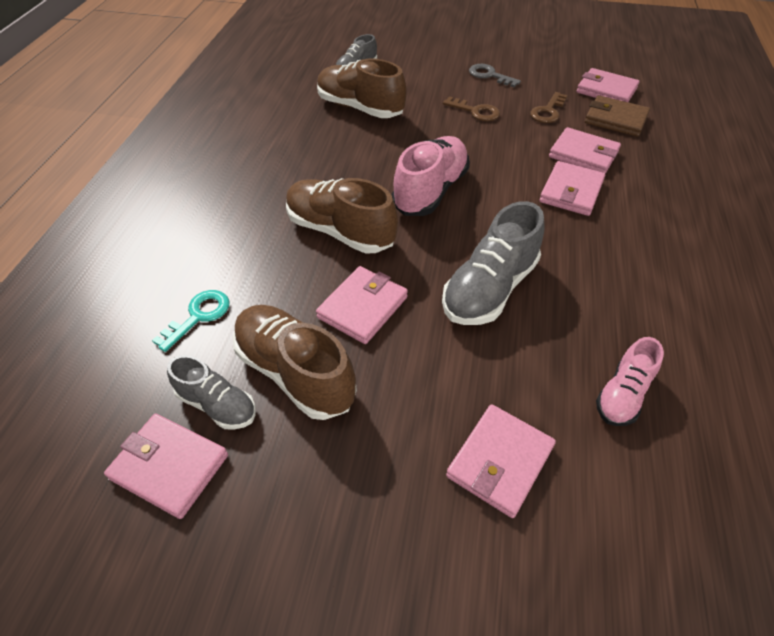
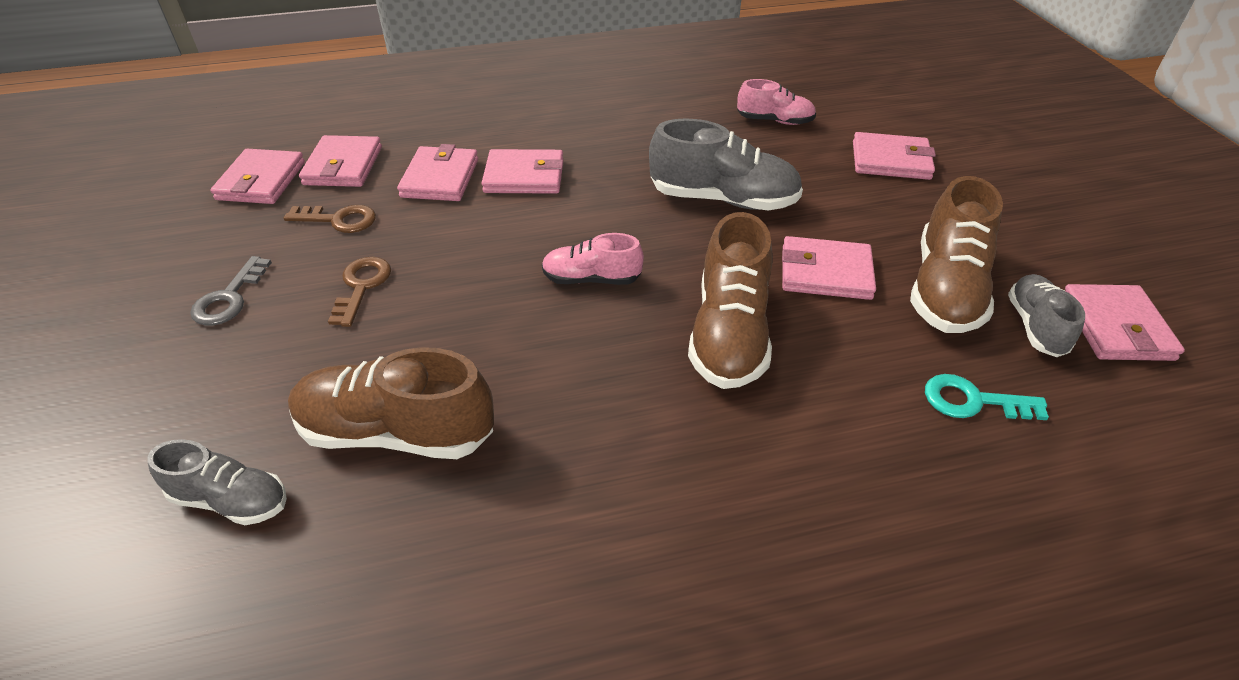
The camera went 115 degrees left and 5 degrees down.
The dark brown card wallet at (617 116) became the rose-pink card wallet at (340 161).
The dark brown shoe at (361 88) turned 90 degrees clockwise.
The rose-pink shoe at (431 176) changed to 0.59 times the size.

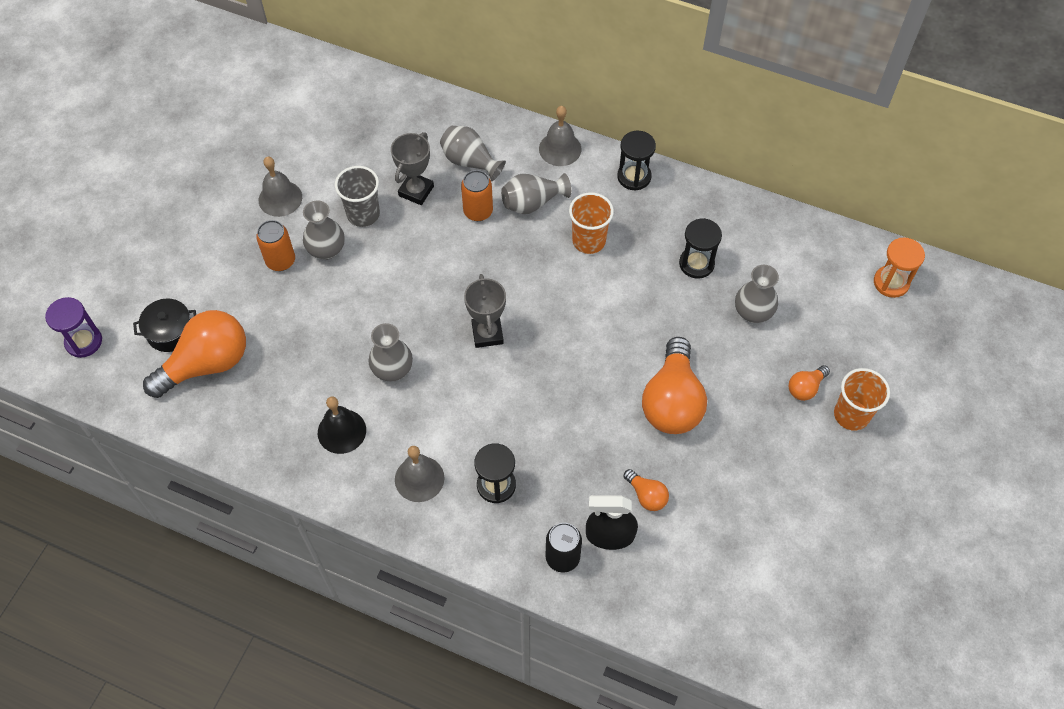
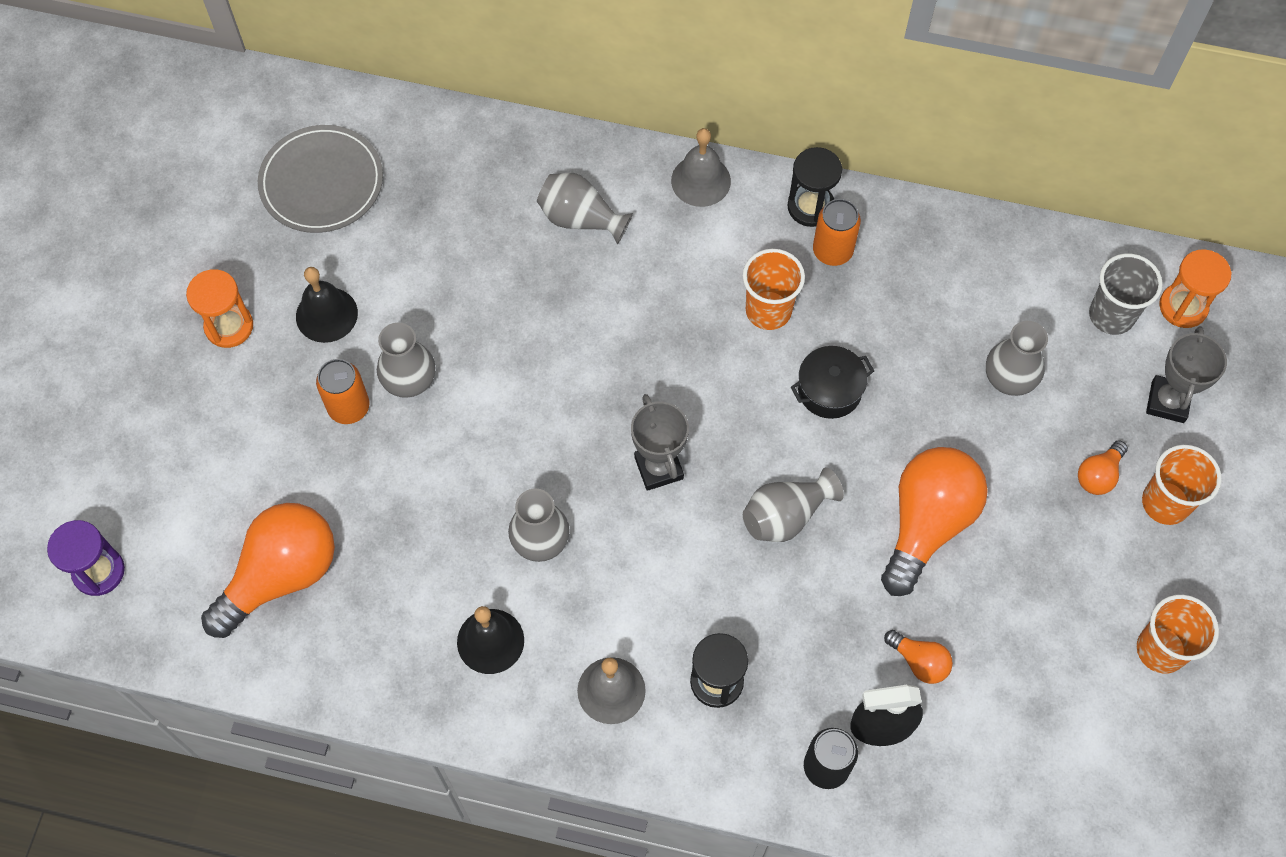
The camera went 10 degrees left and 5 degrees up.
The jet-black sandglass at (700 248) disappeared.
The bright orange sandglass at (219 308) appeared.
The ash-grey plate at (320 179) appeared.
The bright orange cup at (1178 634) appeared.
The jet-black pot moved from (164 325) to (832 382).
The ash-grey cup moved from (357 196) to (1126 294).
The ash-grey trophy moved from (412 168) to (1186 374).
The bright orange soda can moved from (477 195) to (837 232).
The ash-grey vase moved from (536 193) to (793 504).
The ash-grey hand bell at (280 187) became the jet-black hand bell at (327 305).
The bright orange bulb at (674 385) turned 150 degrees counterclockwise.

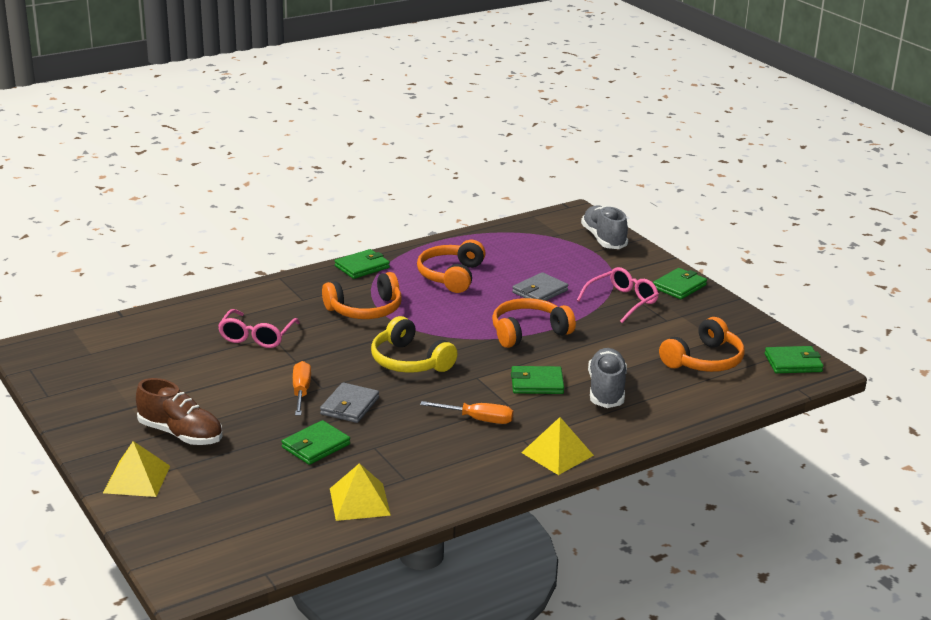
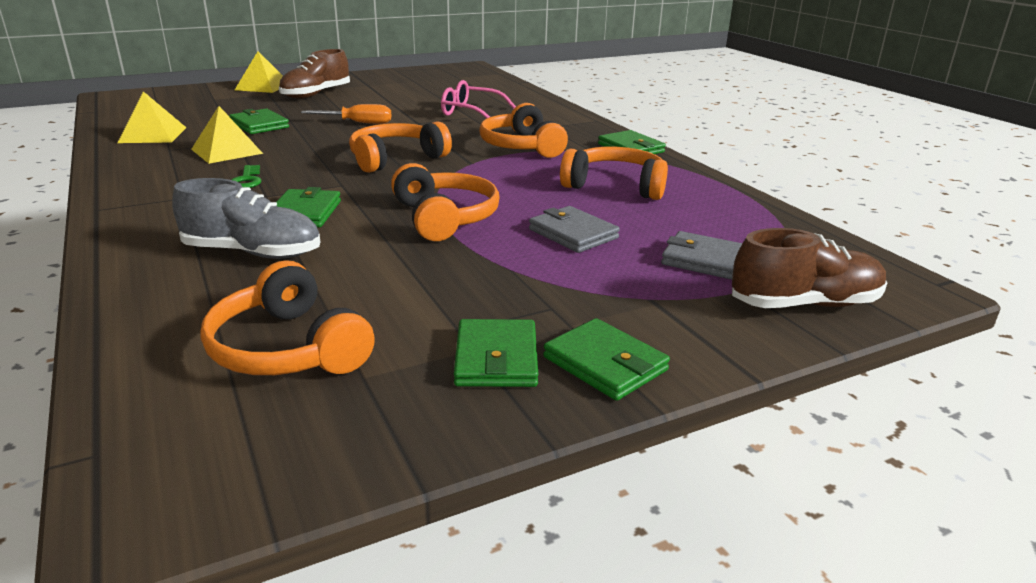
The camera went 95 degrees right and 0 degrees up.
The rose-pink spectacles at (618 295) disappeared.
The ash-grey card wallet moved from (349 402) to (702 255).
The yellow solid pyramid moved from (557 446) to (227 135).
The green card wallet moved from (794 360) to (496 353).
The bright orange flat screwdriver at (466 412) was replaced by the green door key at (246 176).
The yellow over-ear headphones at (414 344) became the bright orange over-ear headphones at (400 147).
The ash-grey shoe at (604 227) became the dark brown shoe at (809 268).

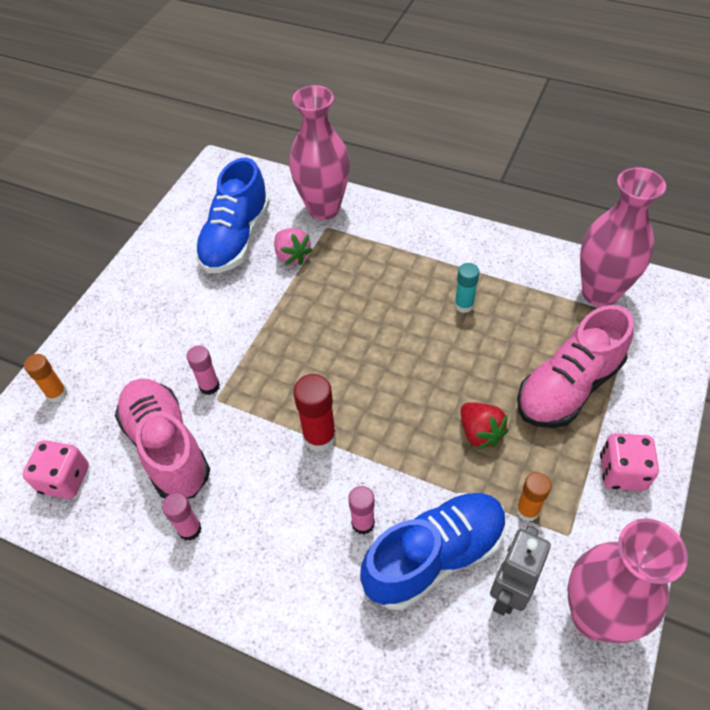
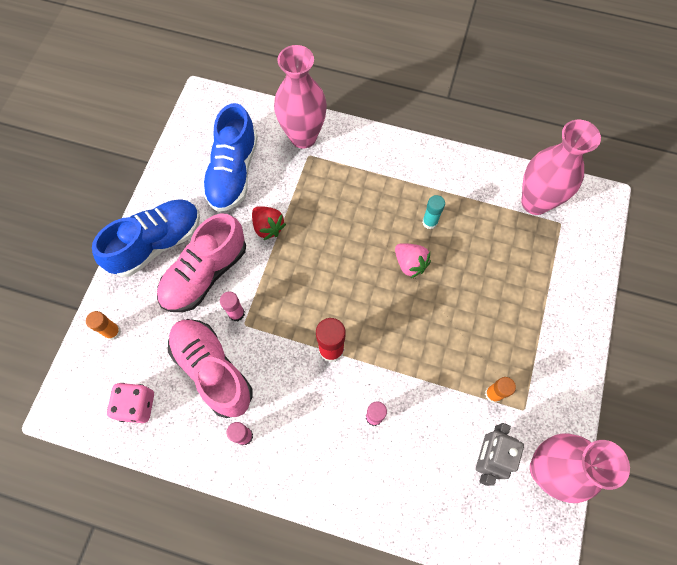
The camera went 10 degrees left and 15 degrees up.
The rose-pink game die at (629 462) disappeared.
The rose-pink strawberry moved from (293 246) to (413 260).
The cobalt shoe moved from (433 551) to (146 238).
The crimson strawberry moved from (484 426) to (269 223).
The rose-pink shoe moved from (575 366) to (201 263).

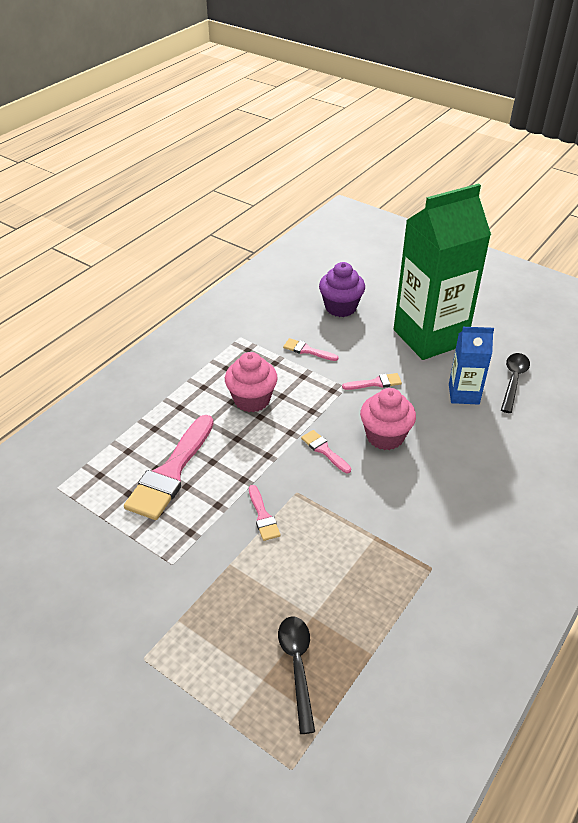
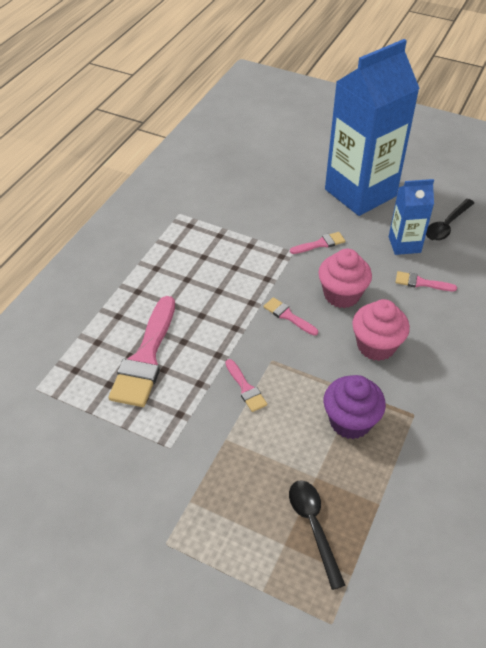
The camera went 10 degrees left and 5 degrees up.
The rose-pink muffin moved from (251 382) to (381 330).
The rose-pink paintbrush moved from (311 349) to (426 281).
The violet muffin moved from (342 289) to (355 407).
The green carton at (442 271) became the cobalt carton at (372 127).
The jet-black spoon at (515 383) turned 150 degrees counterclockwise.

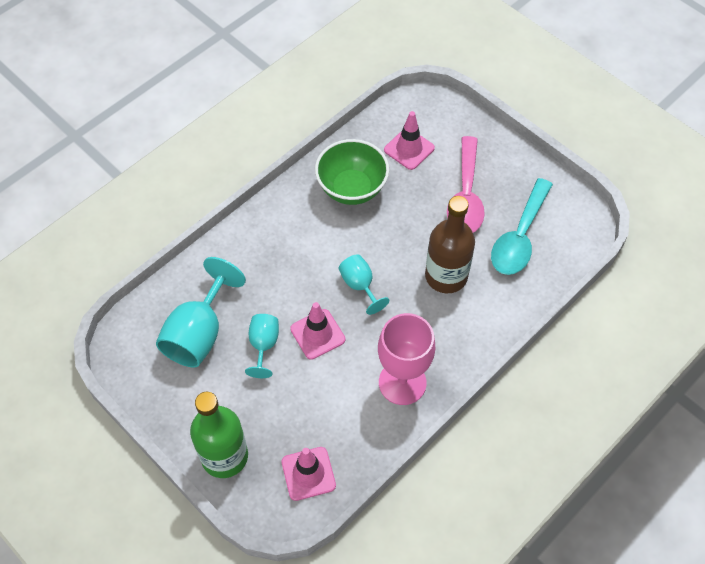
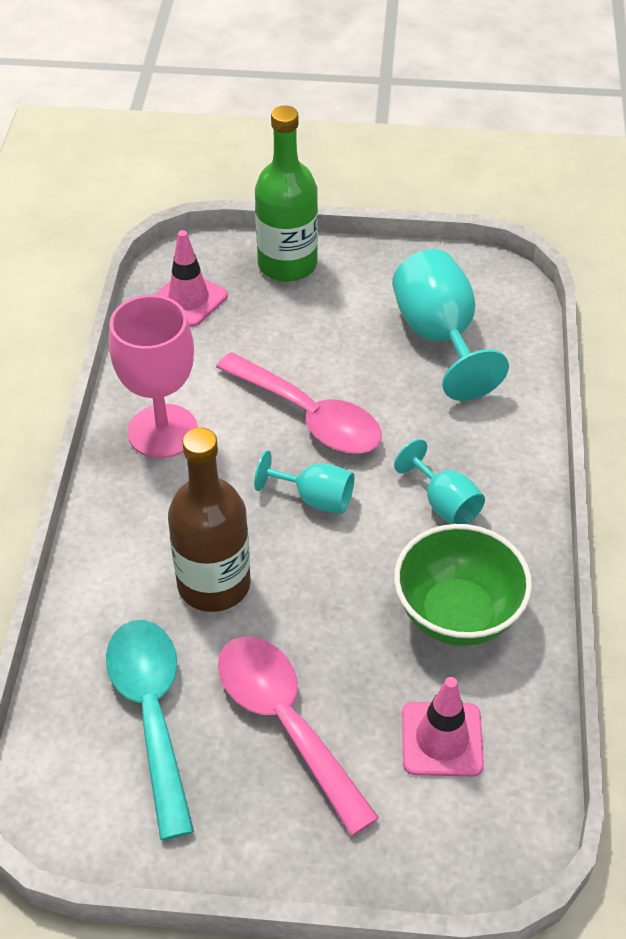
The camera went 140 degrees right and 10 degrees down.
The teal chalice moved from (262 346) to (439 481).
The rose-pink road cone at (317 331) was replaced by the rose-pink spoon at (299 403).

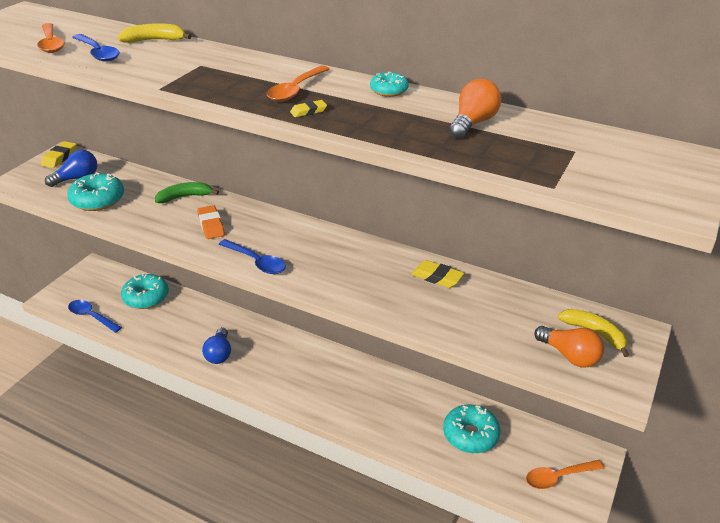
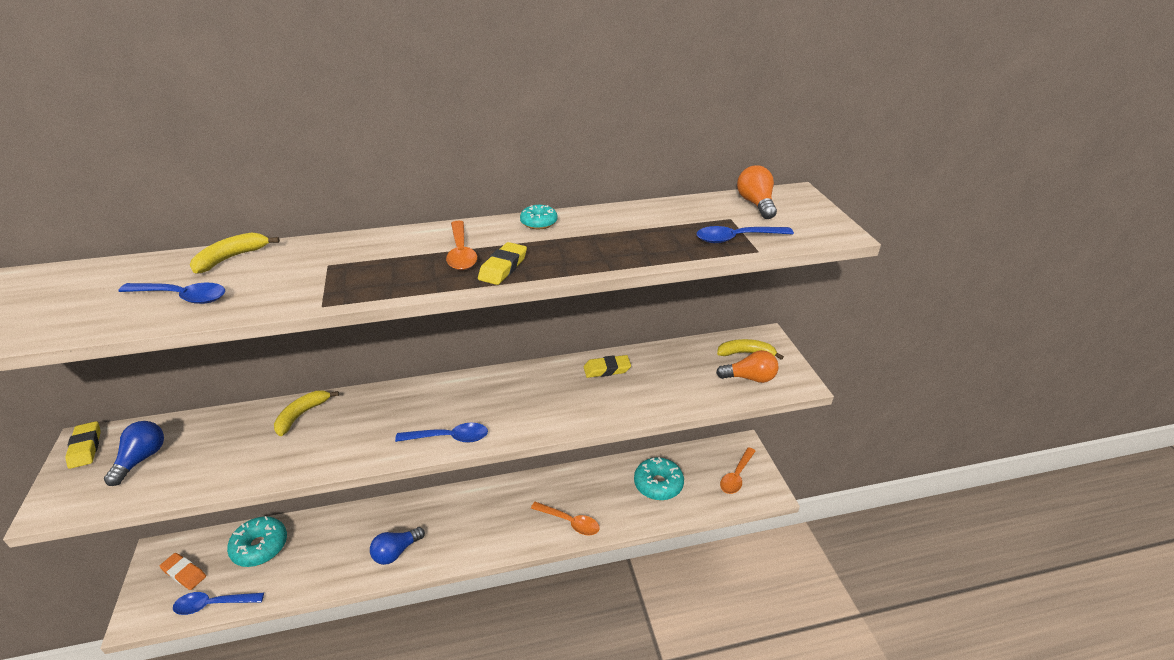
The camera went 40 degrees left and 0 degrees up.
The teal doughnut at (95 191) disappeared.
The cobalt spoon at (745 234) appeared.
The bright orange spoon moved from (51 38) to (565 518).
The bright orange gum eraser moved from (211 222) to (183 571).
The bright orange bulb moved from (475 109) to (757 192).
The green banana at (187 192) became the yellow banana at (306 413).
The cobalt bulb at (216 345) turned 90 degrees clockwise.
The yellow gum eraser at (308 108) changed to 1.66 times the size.

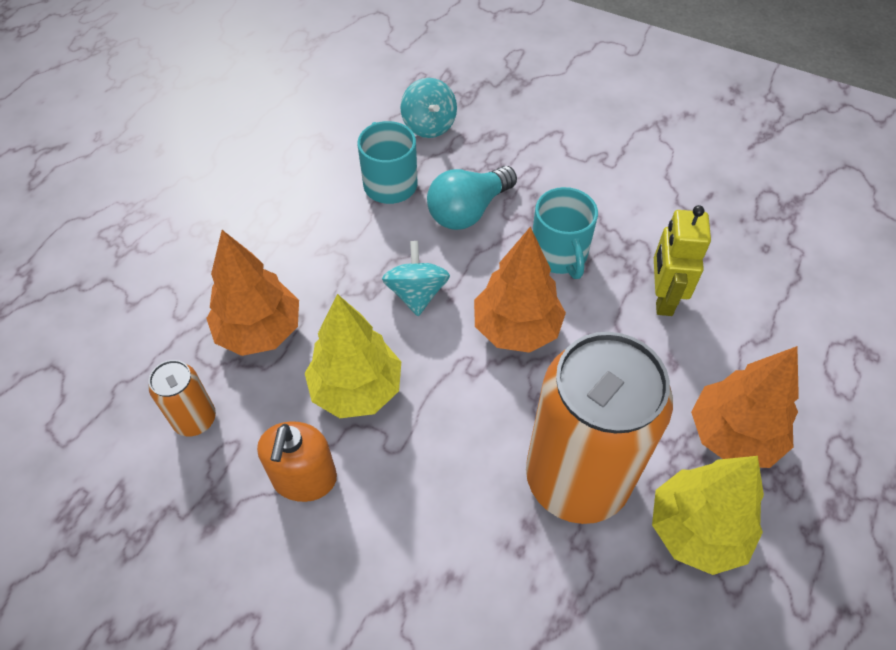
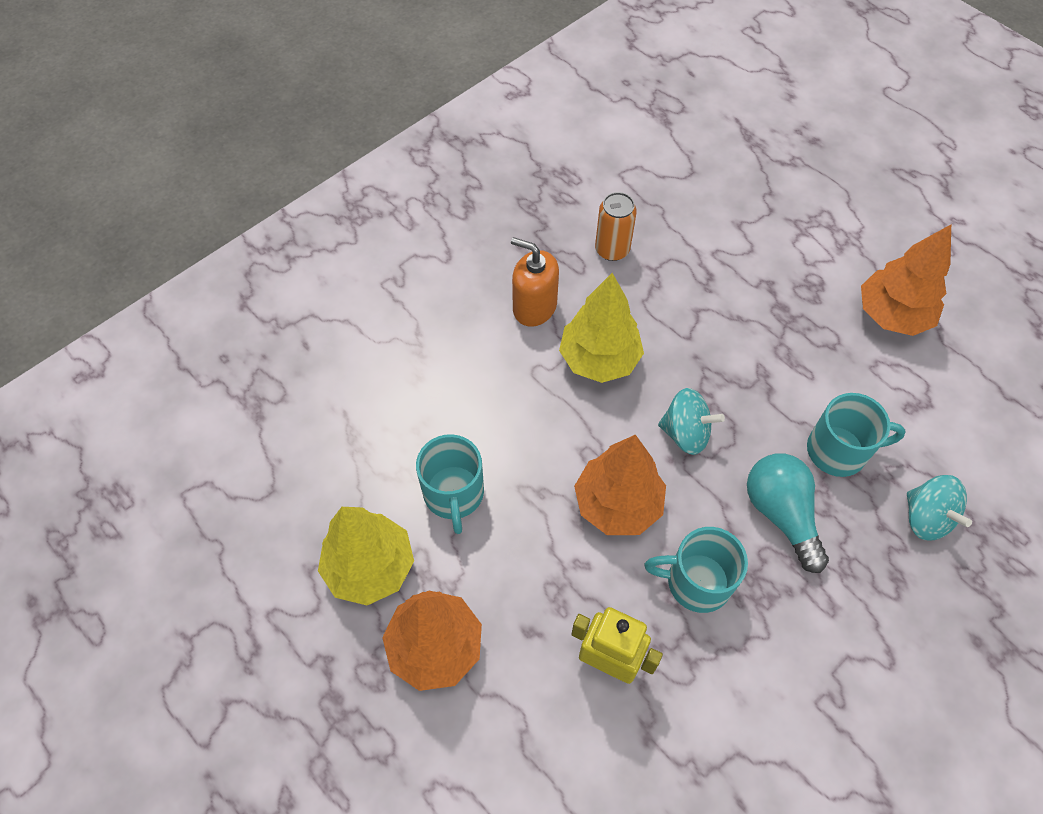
The camera went 110 degrees right and 5 degrees up.
The bright orange toy tree moved from (252 293) to (906 280).
The bright orange soda can at (599 428) was replaced by the teal tea mug at (450 484).
The teal whirligig at (429 108) turned 120 degrees counterclockwise.

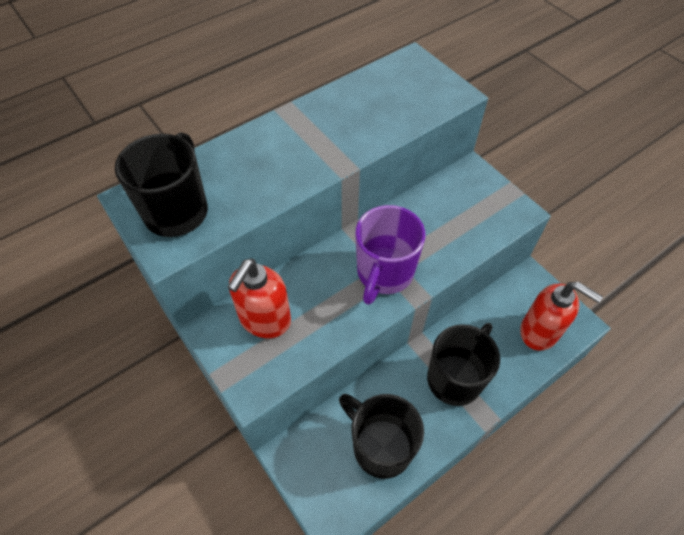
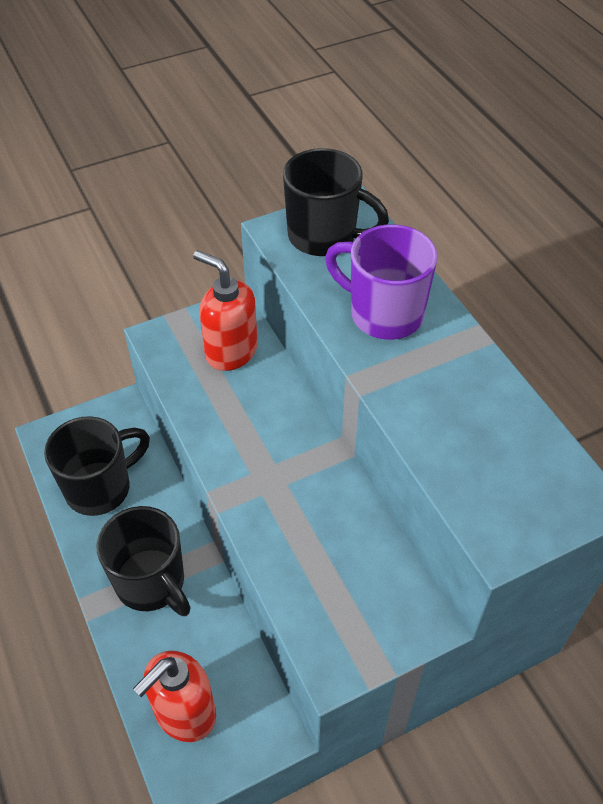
The camera went 100 degrees right and 5 degrees down.
The violet tea mug moved from (390 255) to (381 282).

